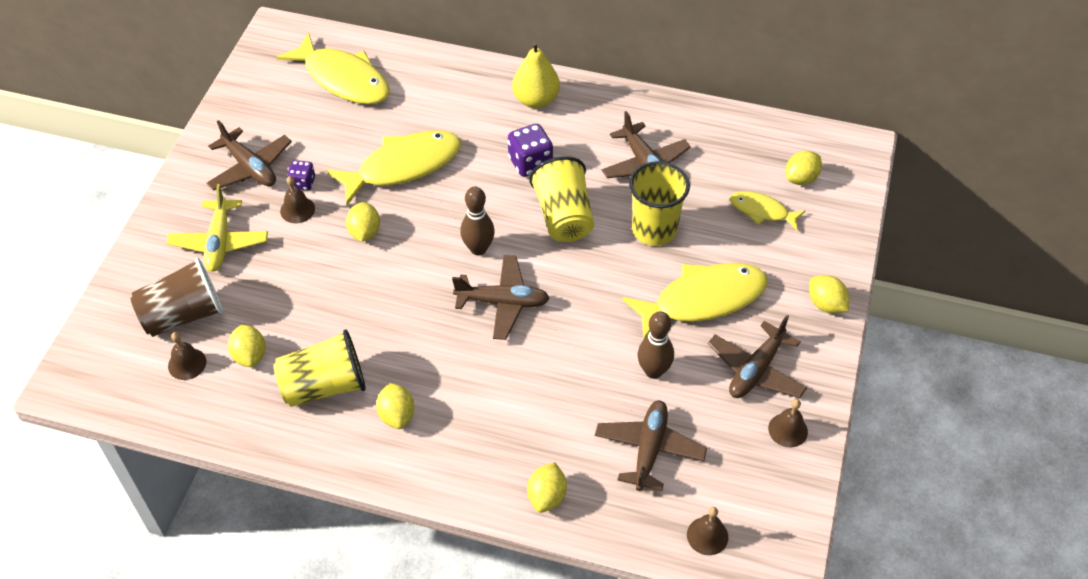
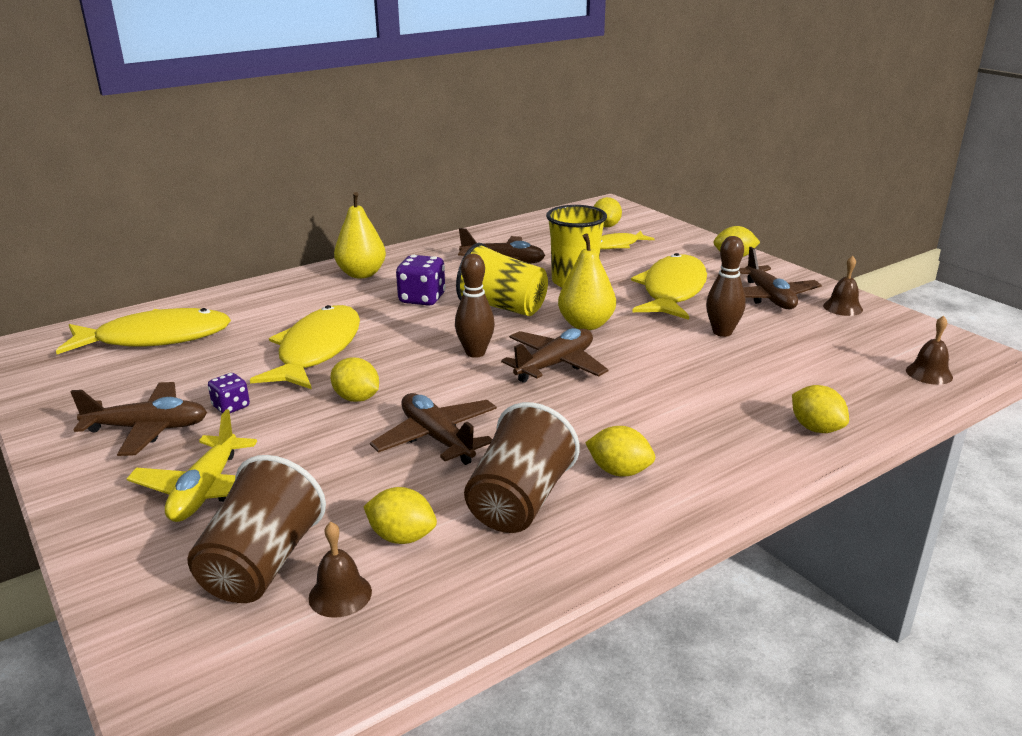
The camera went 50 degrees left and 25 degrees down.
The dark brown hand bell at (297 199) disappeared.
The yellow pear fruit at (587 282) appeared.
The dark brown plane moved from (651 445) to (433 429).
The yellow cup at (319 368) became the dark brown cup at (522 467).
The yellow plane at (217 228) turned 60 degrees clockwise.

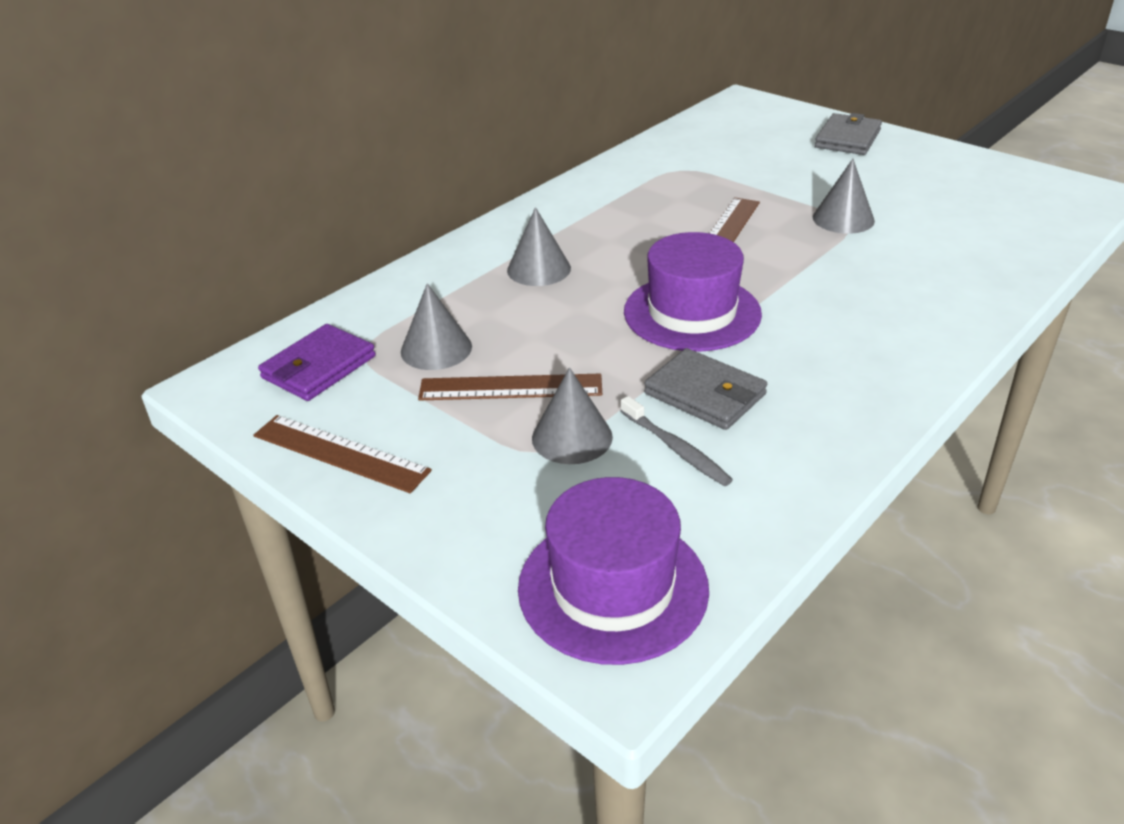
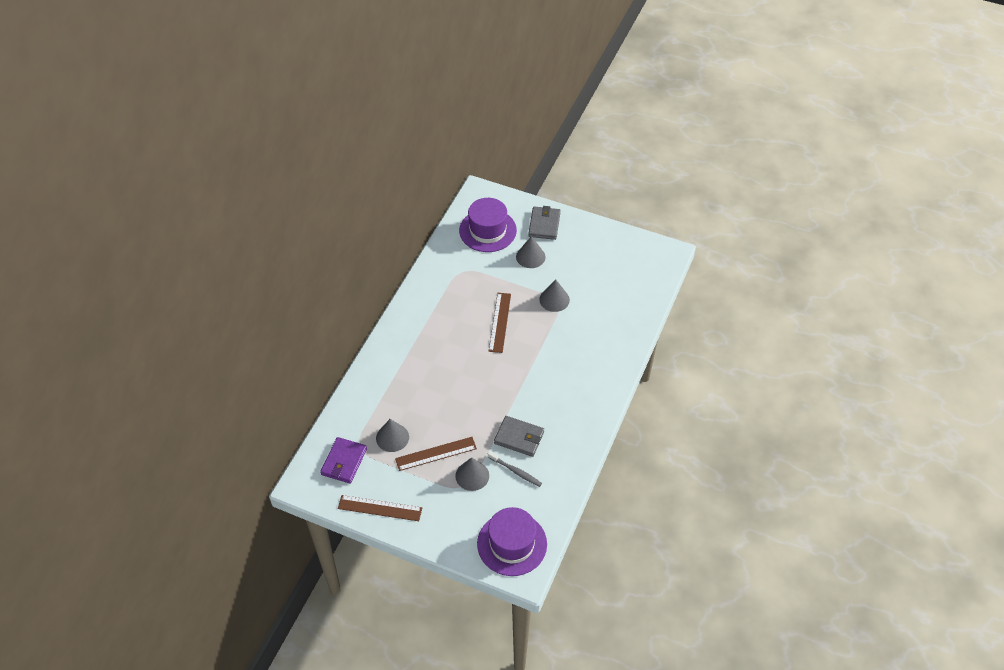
The camera went 20 degrees left and 15 degrees up.
The ash-grey cone shape moved from (539 246) to (531 252).
The violet hat moved from (693 292) to (488 225).

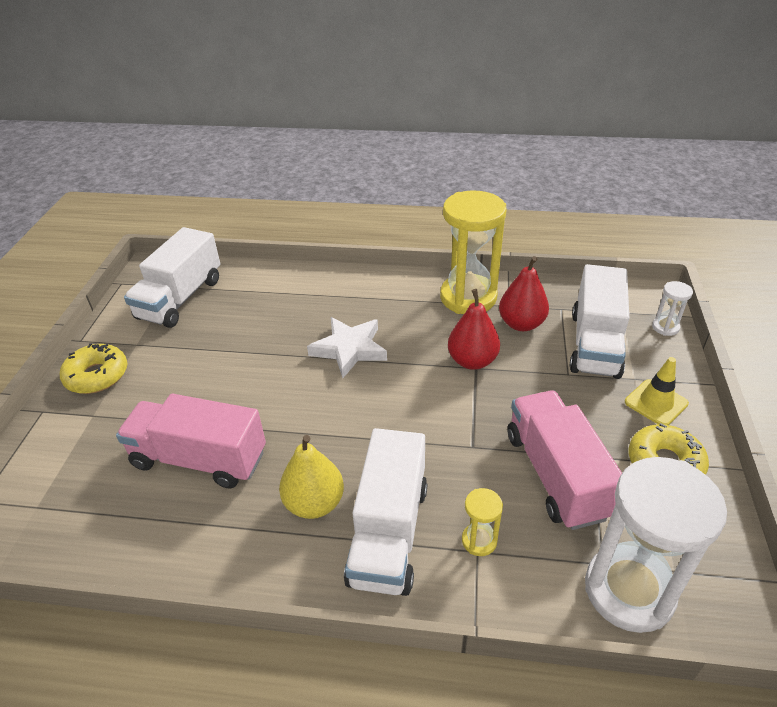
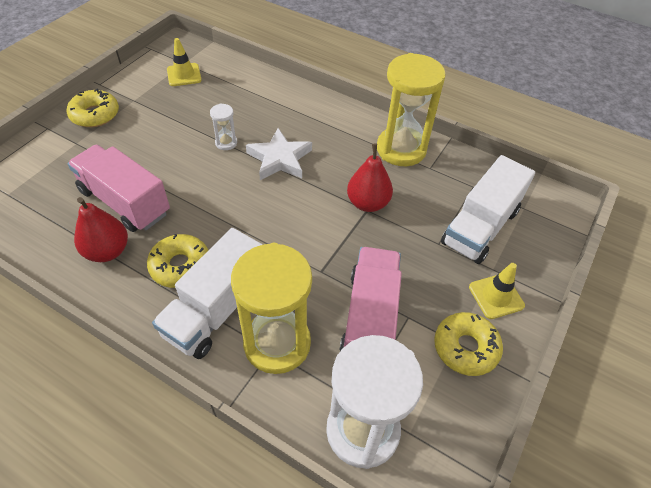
The camera went 20 degrees right and 10 degrees up.
The crimson pear fruit moved from (524 293) to (101 229).
The pure white sandglass moved from (672 308) to (223 127).
The pure white lorry at (172 277) was replaced by the yellow road cone at (184 62).
The yellow pear fruit at (311 477) was replaced by the yellow doughnut at (177 261).
The yellow sandglass at (482 522) changed to 2.31 times the size.

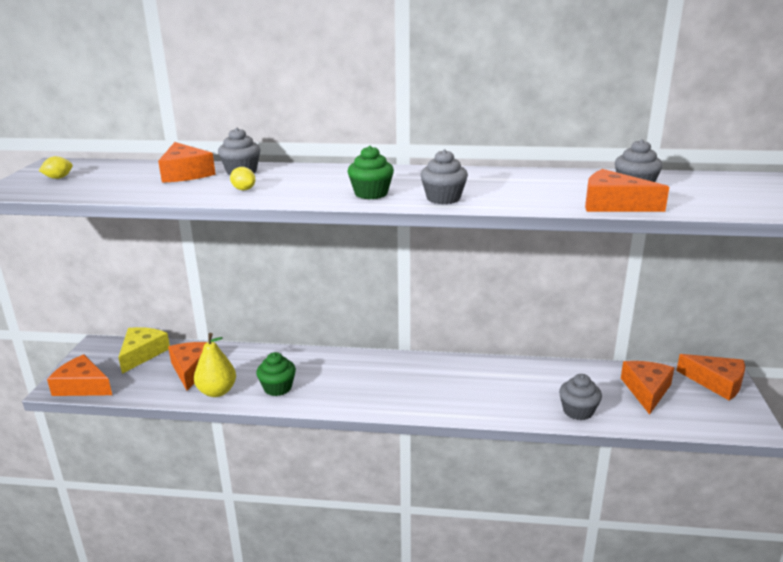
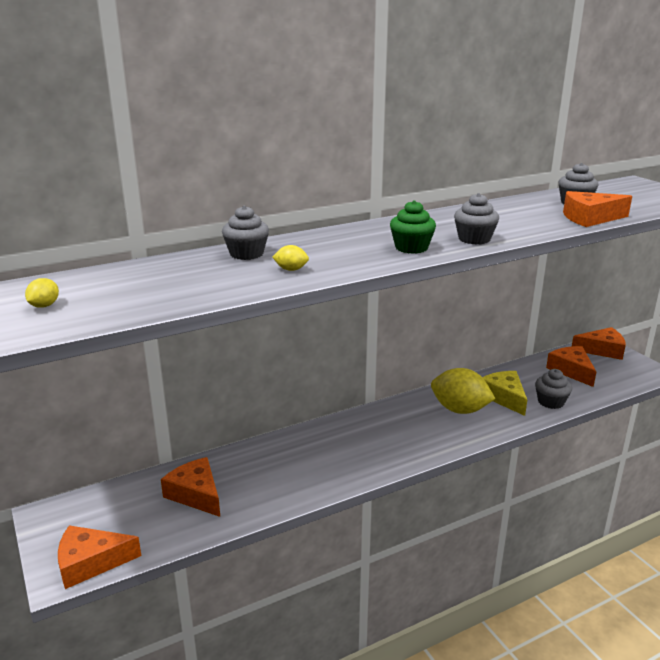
The camera went 35 degrees left and 0 degrees up.
The bright orange cheese at (187 162) disappeared.
The yellow pear fruit at (215 365) disappeared.
The green muffin at (276 374) disappeared.
The yellow lemon at (463 391) appeared.
The yellow cheese moved from (144 350) to (504 393).

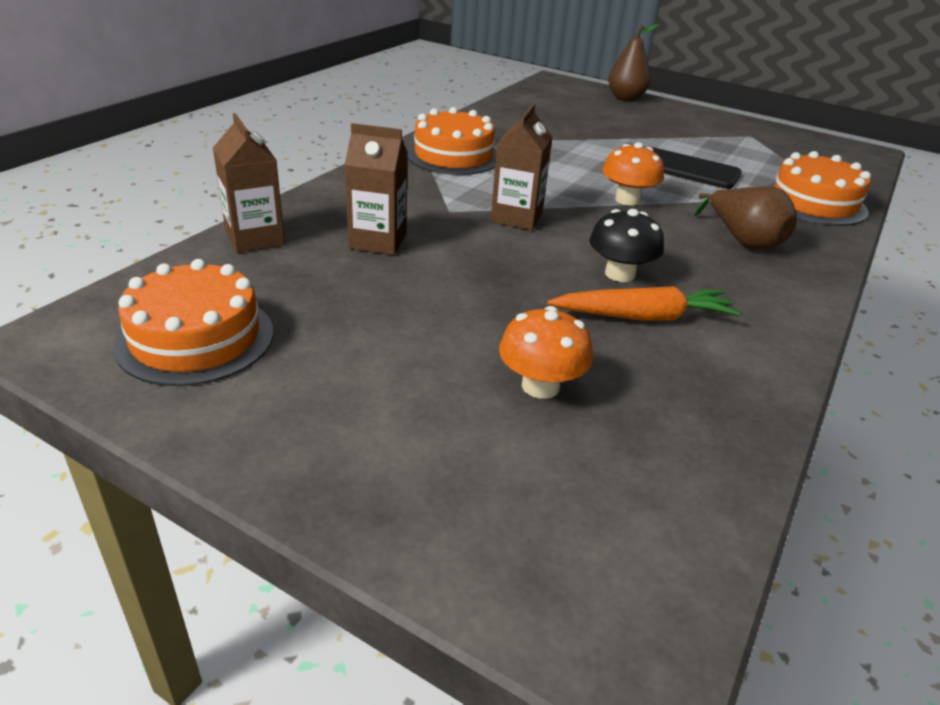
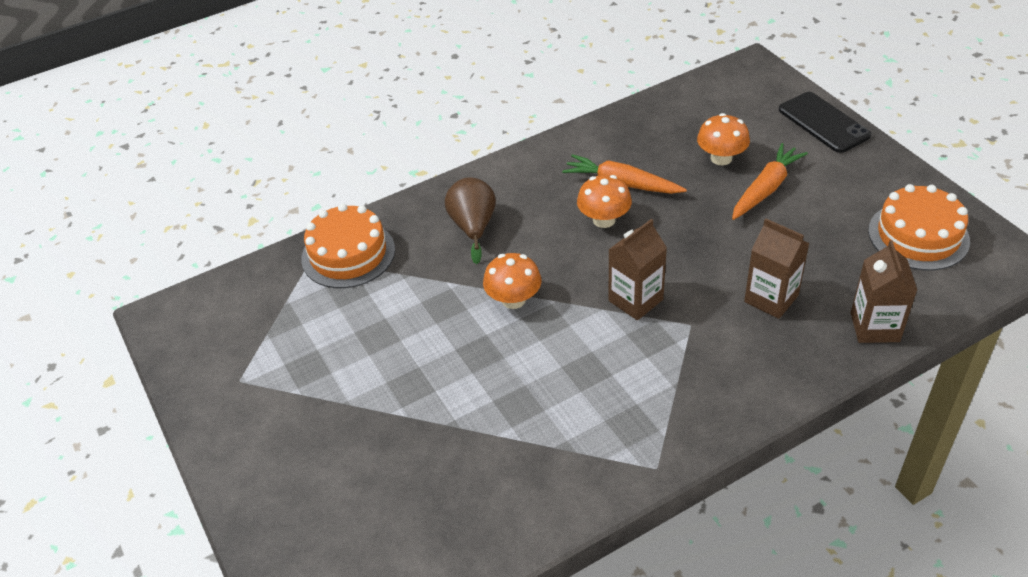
The camera went 145 degrees left and 10 degrees up.
The bright orange gateau at (452 141) disappeared.
The dark brown pear fruit at (633 62) disappeared.
The bright orange toy carrot at (770 181) appeared.
The jet-black phone moved from (696 168) to (825 122).
The jet-black fungus at (626 245) became the bright orange fungus at (604 201).

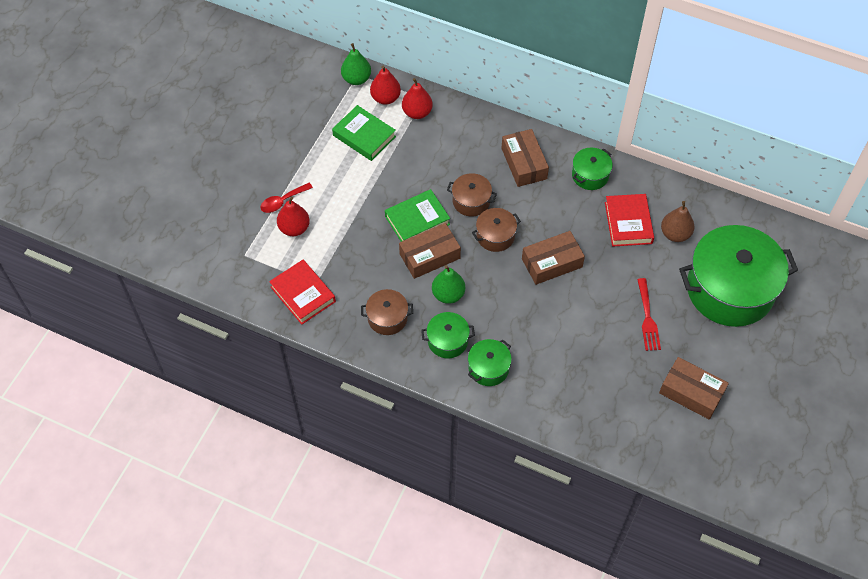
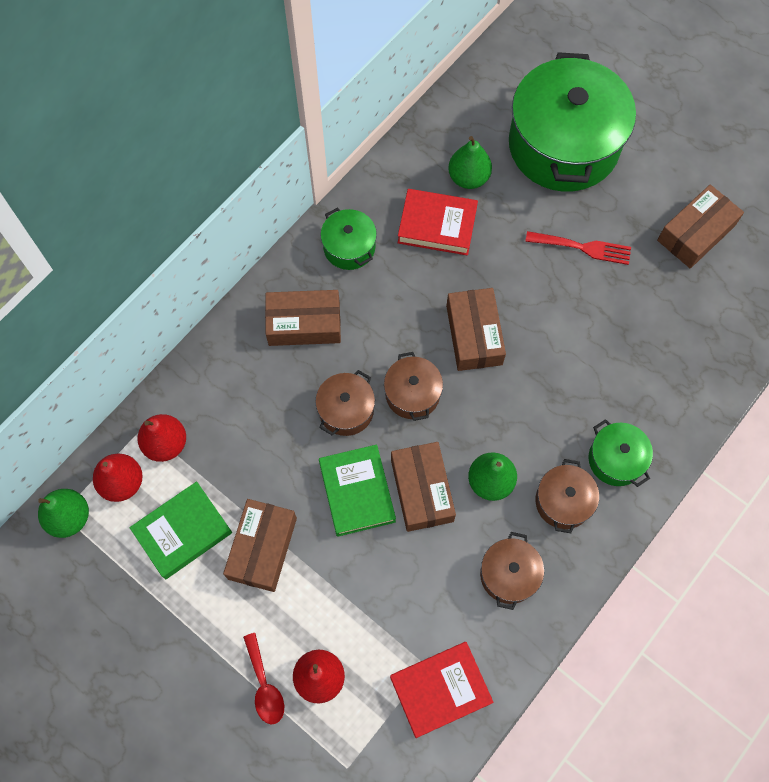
The camera went 75 degrees left and 10 degrees up.
The dark brown box at (260 545) appeared.
The green pot at (448 335) became the dark brown pot at (567 496).
The dark brown pear fruit at (678 221) became the green pear fruit at (470 162).

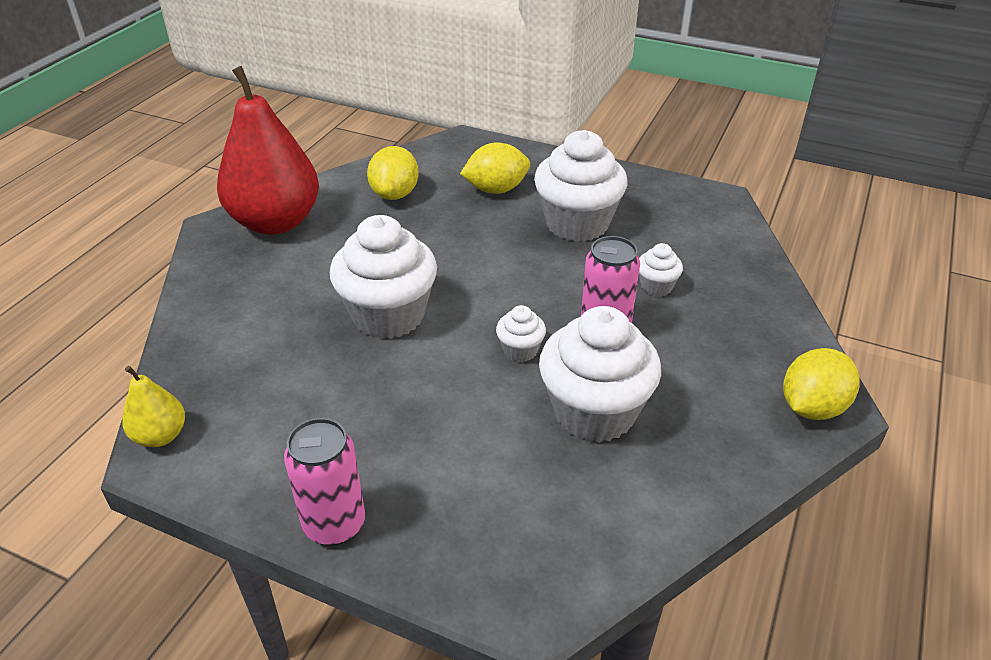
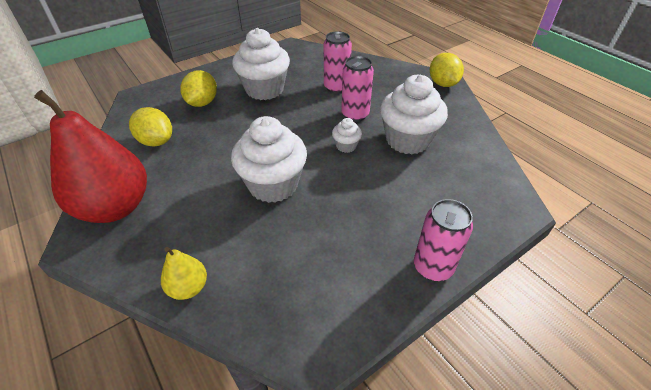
The camera went 60 degrees left and 5 degrees up.
The yellow pear fruit moved from (153 406) to (184 273).
The pure white muffin at (661 269) was replaced by the rose-pink soda can at (338 62).

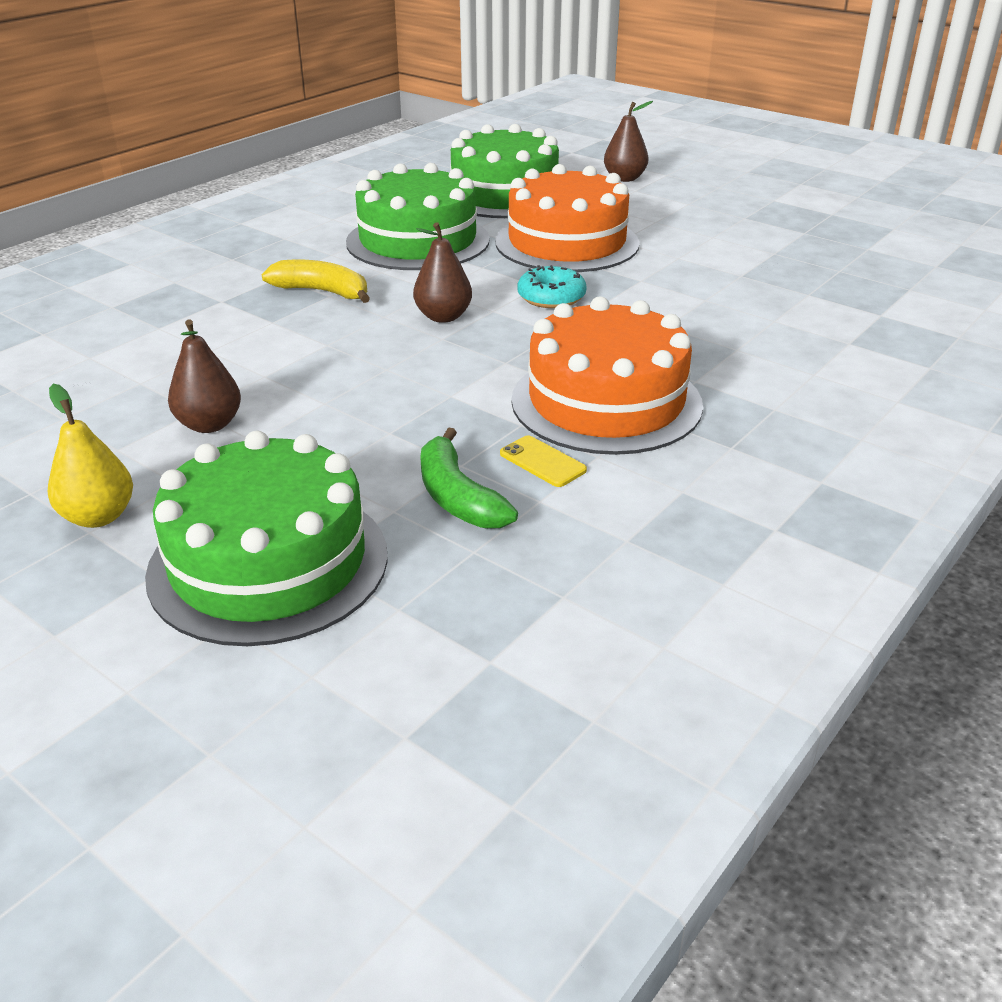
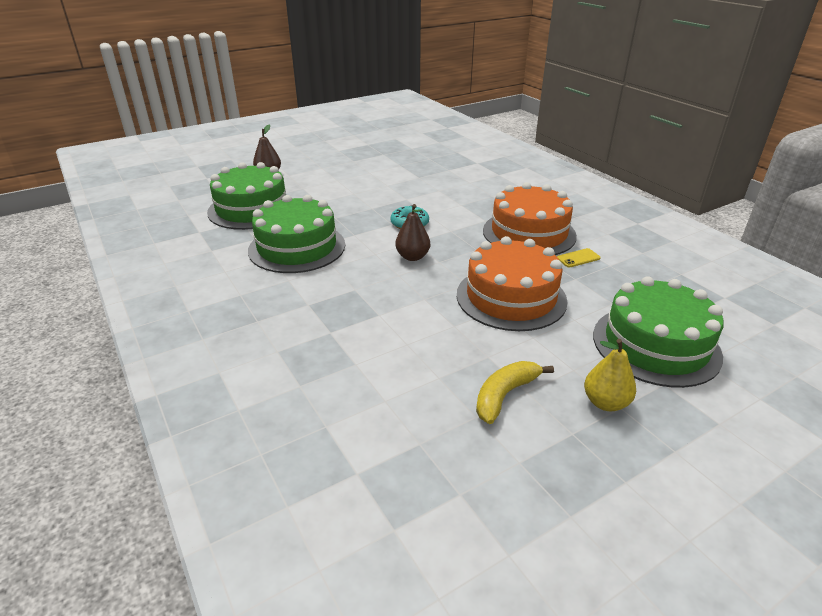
The camera went 70 degrees left and 0 degrees up.
The dark brown pear fruit at (204 376) disappeared.
The green banana at (469 478) disappeared.
The yellow banana moved from (316 281) to (515 392).
The bright orange gateau moved from (567 218) to (512 283).

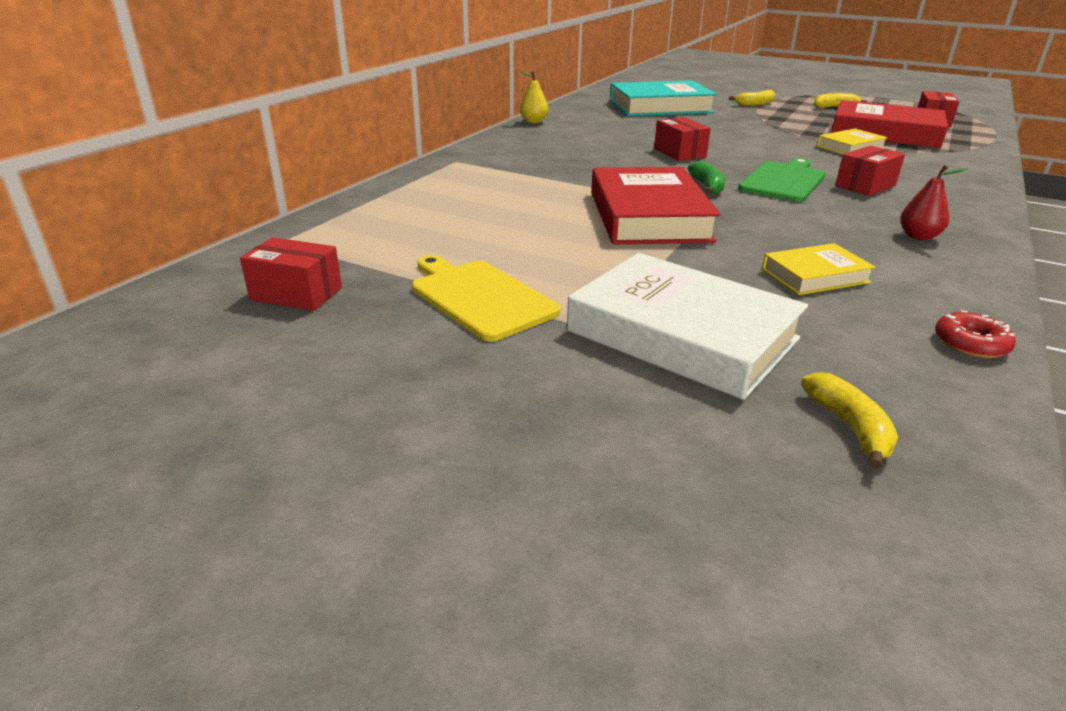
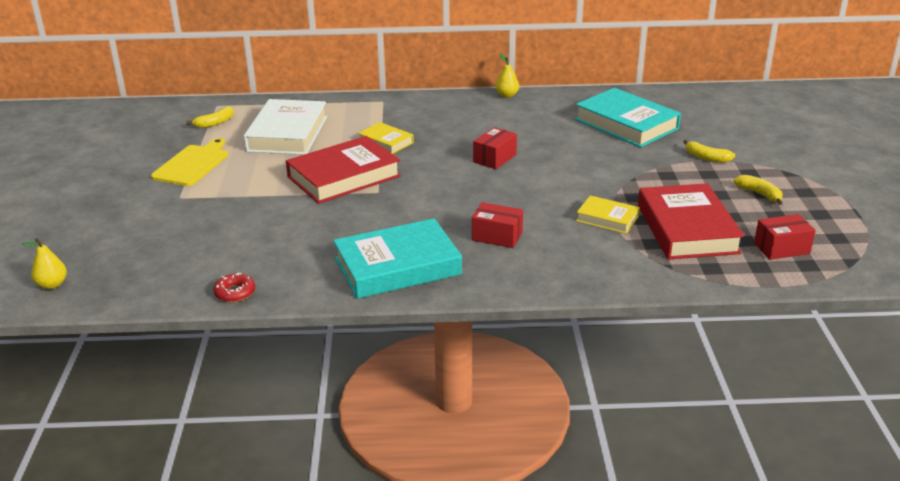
The camera went 60 degrees right and 0 degrees up.
The crimson box at (291 274) disappeared.
The green banana at (706 177) disappeared.
The green bread board at (782 180) disappeared.
The yellow pear fruit at (44 263) appeared.
The pure white hardback moved from (687 326) to (285 127).
The yellow hardback moved from (818 269) to (386 138).
The yellow banana moved from (849 420) to (210 117).
The crimson pear fruit at (934 202) was replaced by the teal hardback at (397 258).

